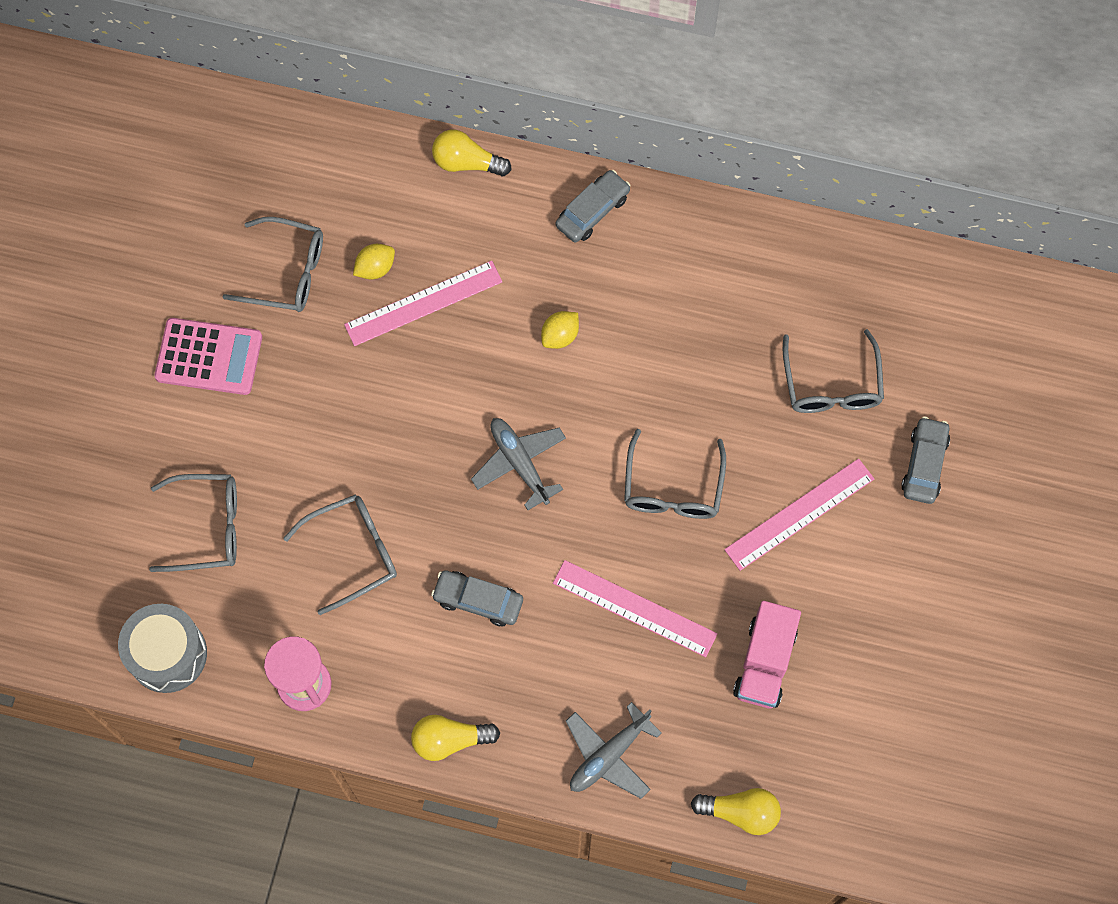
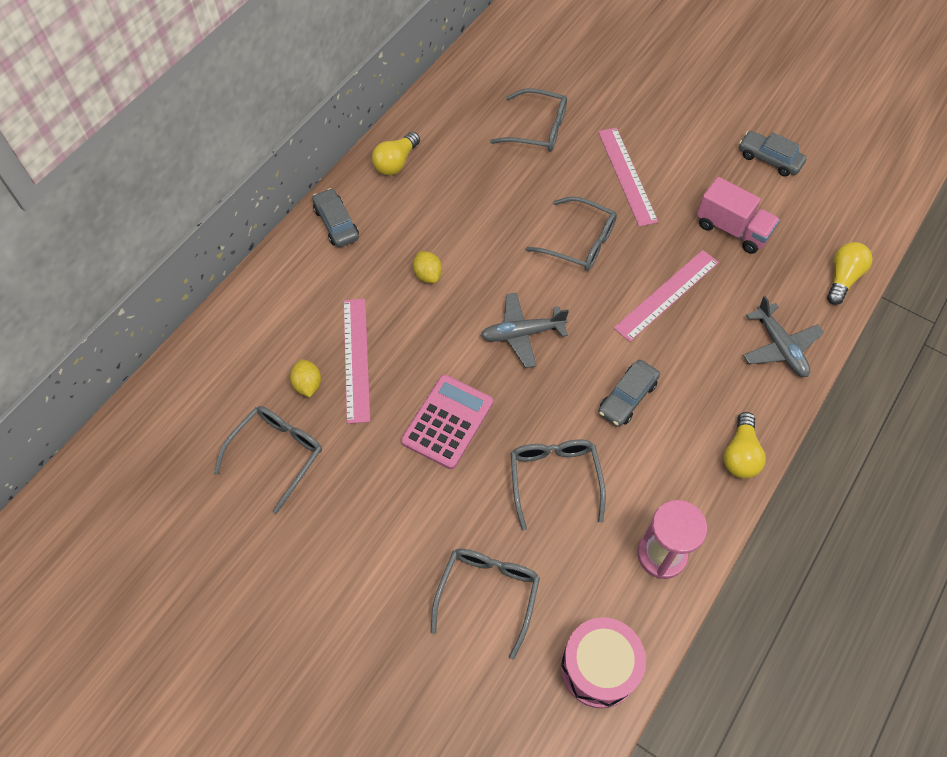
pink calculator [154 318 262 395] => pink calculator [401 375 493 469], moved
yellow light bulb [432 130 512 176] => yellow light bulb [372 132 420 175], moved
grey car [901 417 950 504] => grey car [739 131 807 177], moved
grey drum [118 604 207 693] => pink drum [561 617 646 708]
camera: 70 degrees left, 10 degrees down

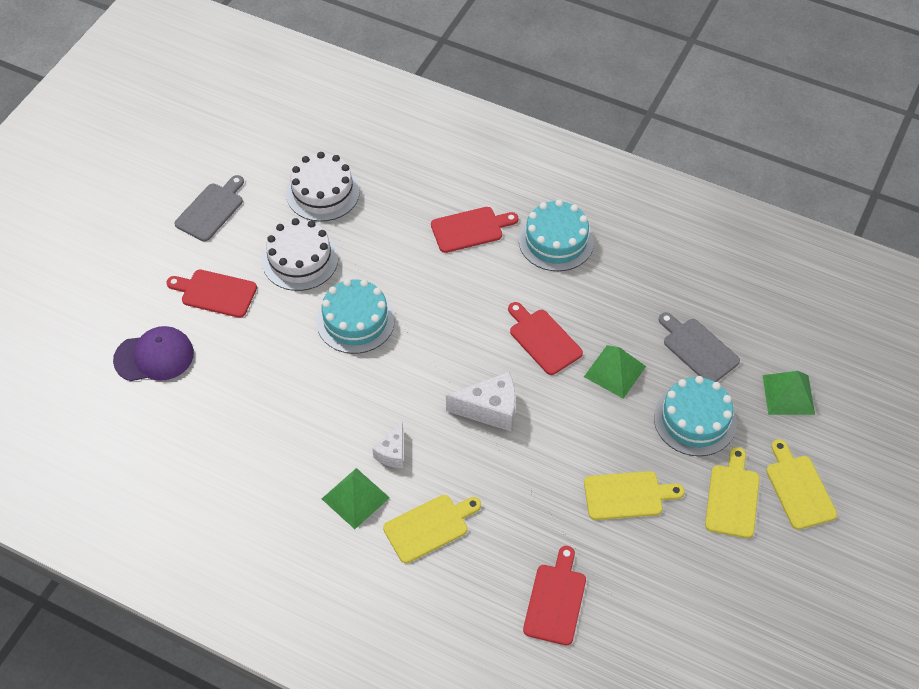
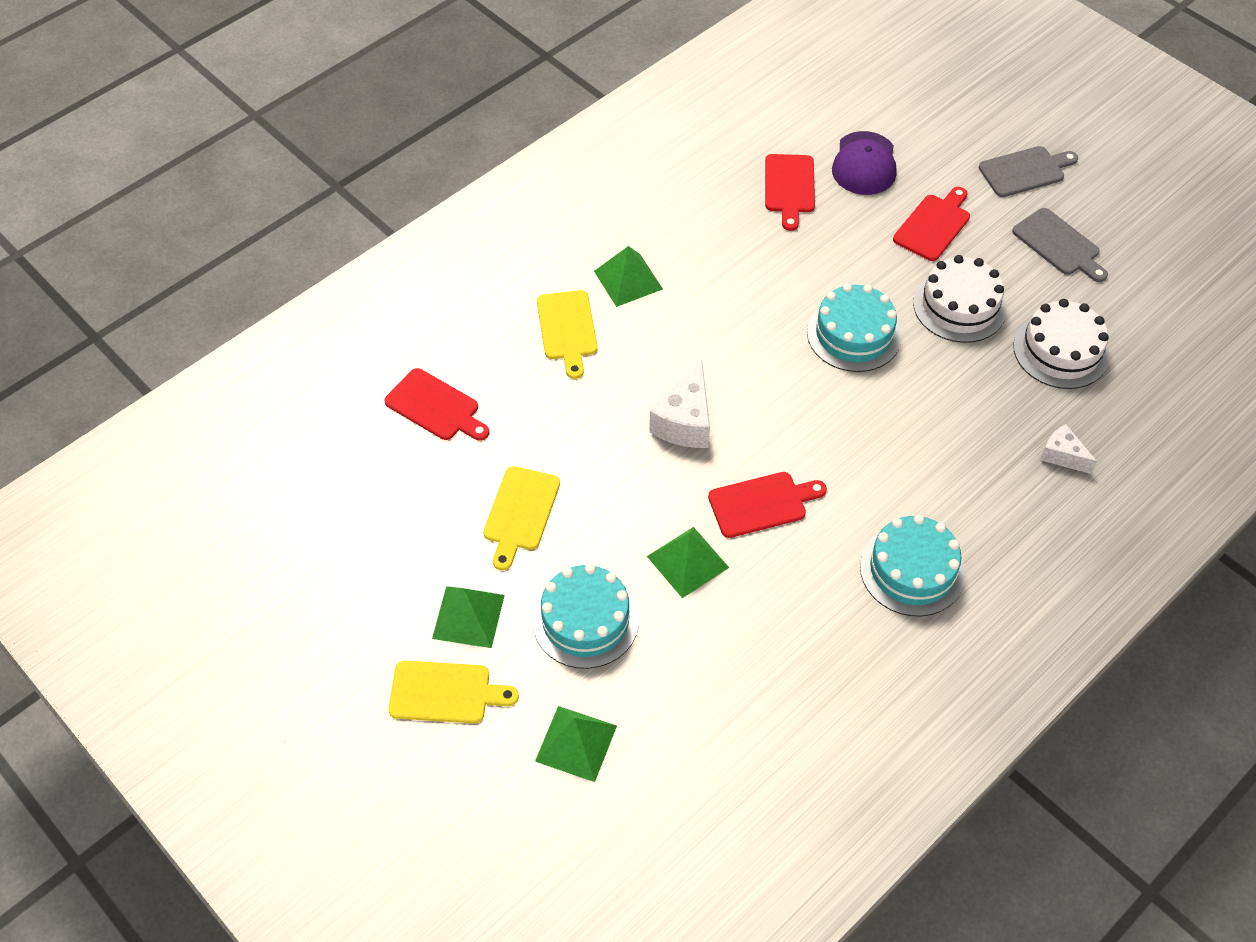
white cheese [373 421 403 468] => white cheese [1040 424 1097 474], moved
red cutting board [431 207 518 253] => red cutting board [765 154 815 231], moved
grey cutting board [659 312 740 382] => grey cutting board [979 146 1078 197], moved
yellow cutting board [705 447 760 538] => green pyramid [432 586 505 648]
camera: 110 degrees right, 0 degrees up

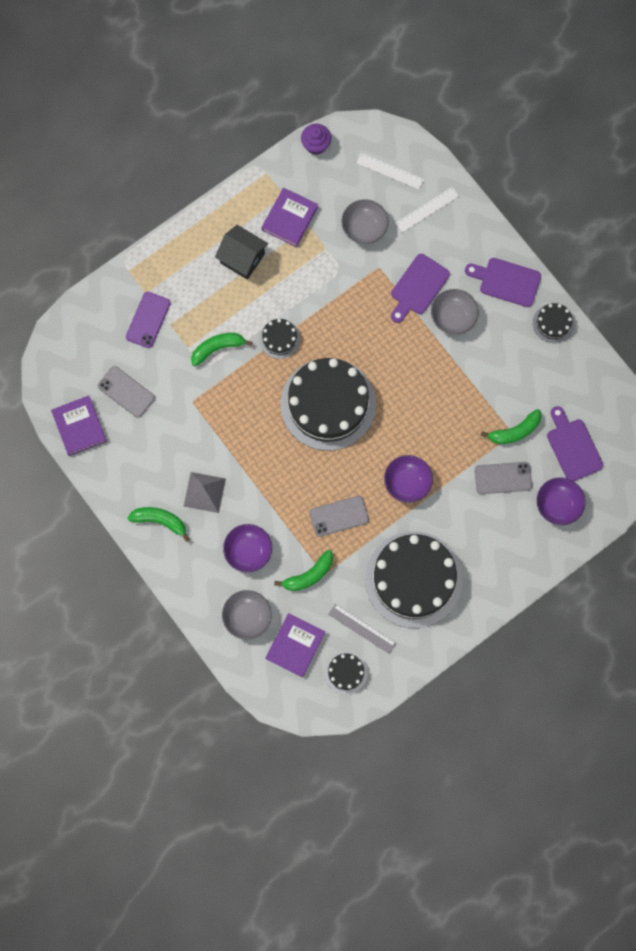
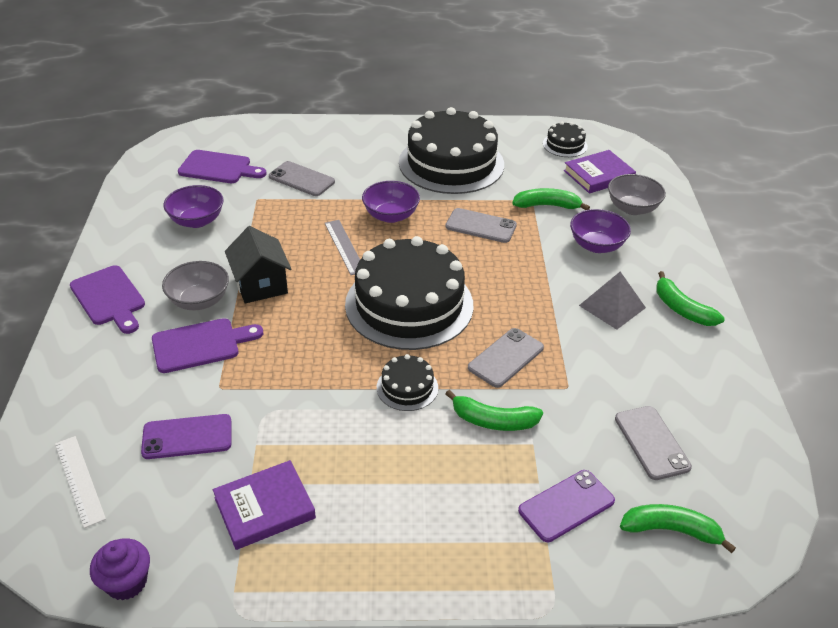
purple book [51 395 107 456] => nothing
white ruler [396 187 459 233] => nothing
black cake [533 303 574 343] => nothing
nothing => grey phone [468 328 544 388]
black house [215 225 268 280] => black house [225 226 291 303], moved
grey ruler [328 604 396 654] => grey ruler [325 220 360 275], moved
green banana [481 409 542 444] => green banana [620 504 736 553], moved
purple bowl [537 477 586 525] => purple bowl [163 185 224 228], moved
grey bowl [341 199 389 244] => purple phone [141 414 231 459]
purple cutting board [547 406 603 481] => purple cutting board [178 150 267 183], 90 degrees counterclockwise
camera: 145 degrees left, 35 degrees down

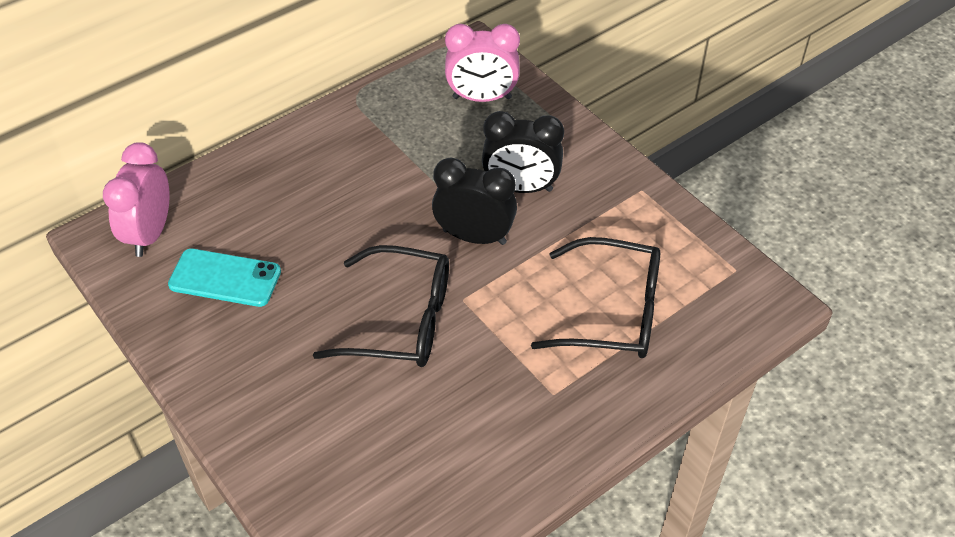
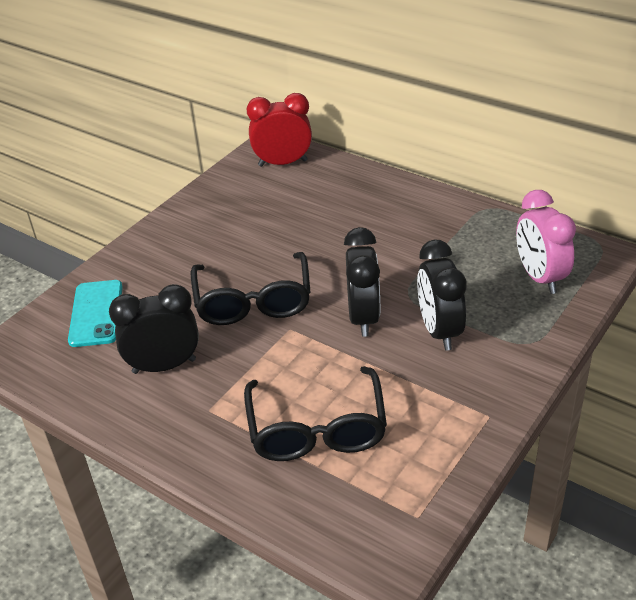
nothing => black clock [109 284 199 374]
turquoise phone [168 249 281 307] => turquoise phone [68 280 123 347], moved
pink clock [103 142 170 257] => red clock [247 93 312 167]
camera: 75 degrees right, 10 degrees down

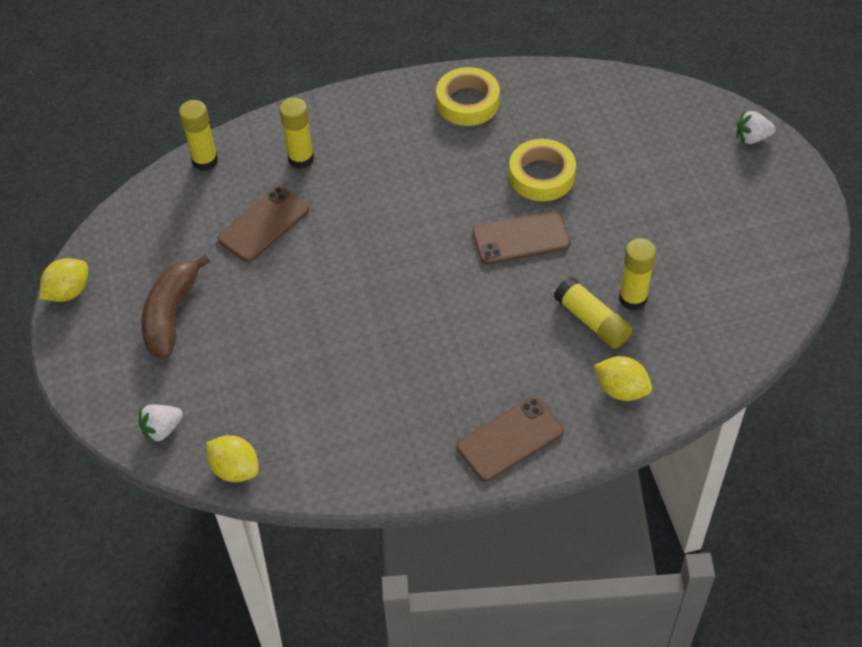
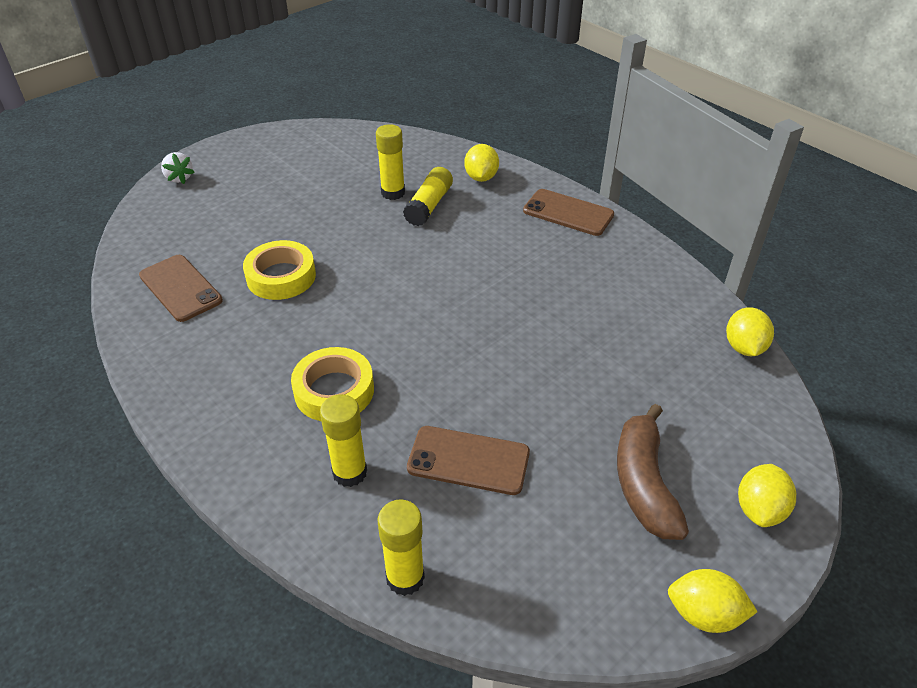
white strawberry [139 404 183 444] => nothing
nothing => yellow lemon [738 464 796 527]
yellow tape [436 67 500 126] => yellow tape [291 347 374 421], moved
brown phone [472 211 570 265] => brown phone [139 255 223 322], moved
brown banana [142 255 210 359] => brown banana [617 404 689 540], 105 degrees clockwise
camera: 120 degrees left, 10 degrees down

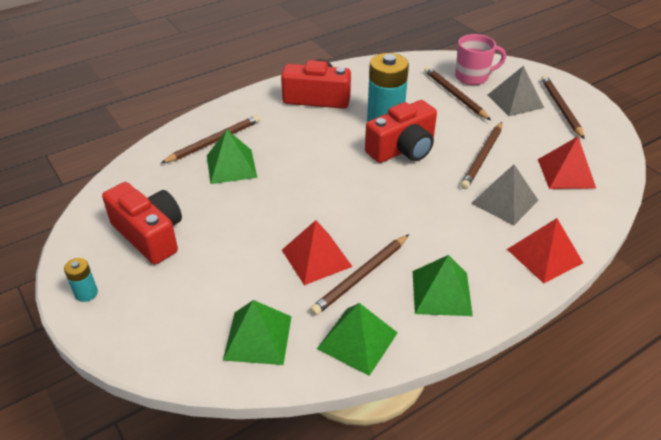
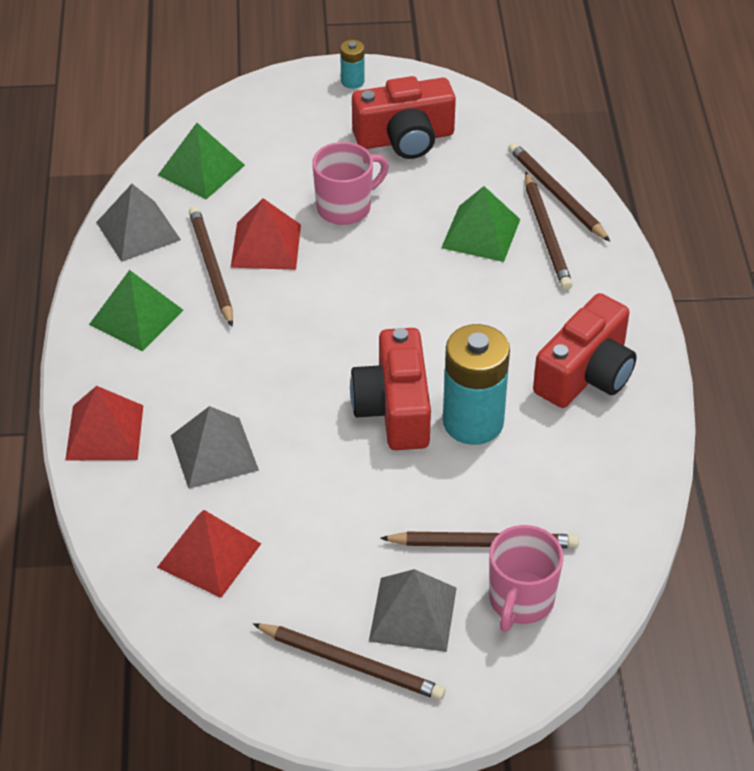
nothing => pink mug [312 142 389 225]
brown pencil [461 122 502 189] => brown pencil [508 142 610 242], moved
green pyramid [317 303 398 376] => grey pyramid [96 184 181 262]
camera: 120 degrees right, 5 degrees up

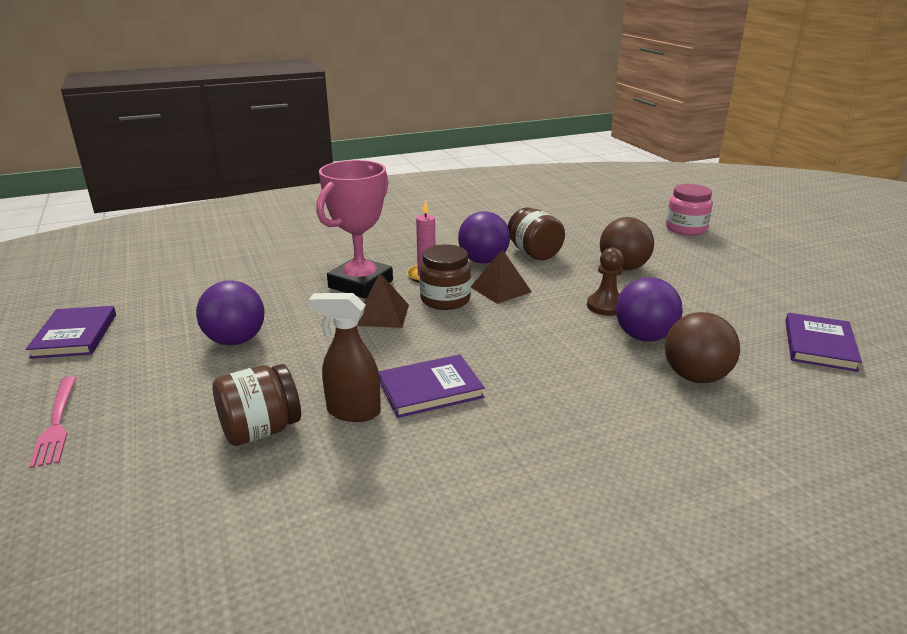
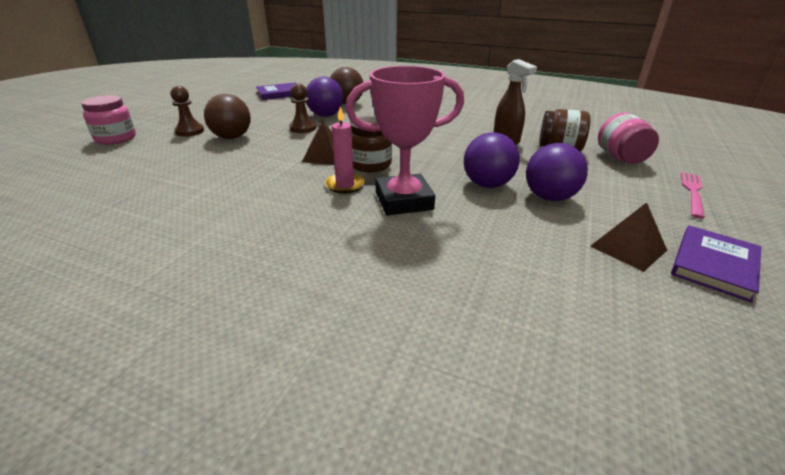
purple book [378 354 485 418] => nothing
brown jar [508 208 565 260] => nothing
nothing => brown pawn [171 86 204 137]
nothing => pink jar [598 113 659 164]
brown pyramid [357 273 409 328] => brown pyramid [590 202 667 272], moved
purple ball [458 211 510 264] => purple ball [464 132 520 188], moved
camera: 135 degrees left, 5 degrees up

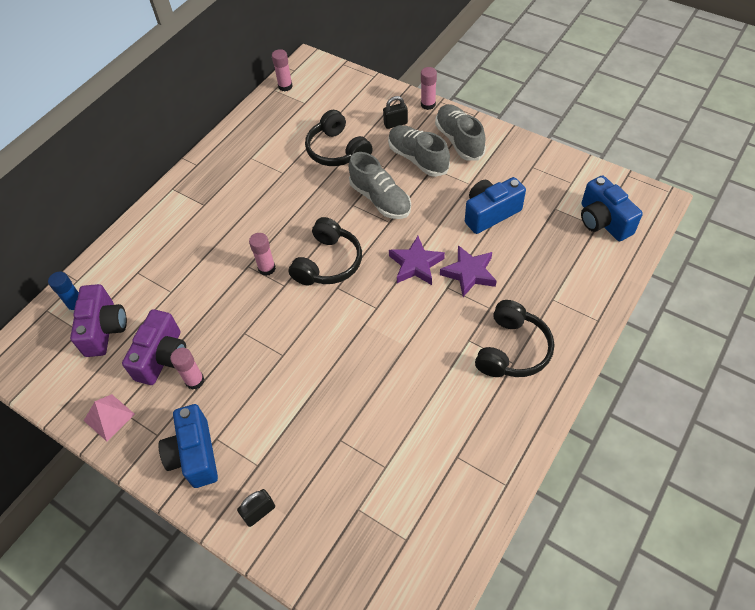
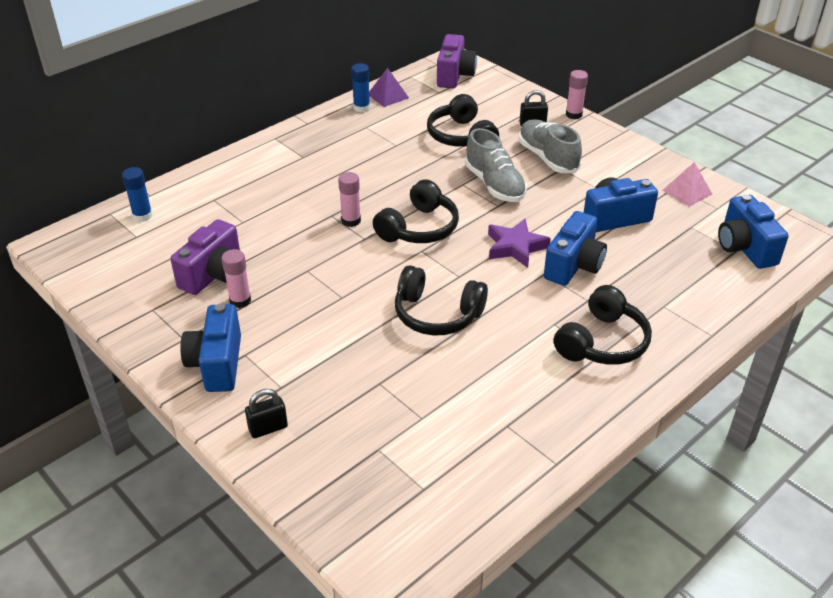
pink glue stick [272 49 293 92] => nothing
grey shoe [435 104 486 161] => nothing
nothing => blue glue stick [351 63 370 112]
nothing => purple pyramid [369 68 409 107]
nothing => black headphones [395 265 488 336]
purple camera [70 284 127 357] => purple camera [437 34 477 88], moved
pink pyramid [84 394 135 441] => pink pyramid [663 162 712 207], moved
purple star [440 245 497 297] => blue camera [544 211 607 286]
camera: 10 degrees right, 15 degrees down

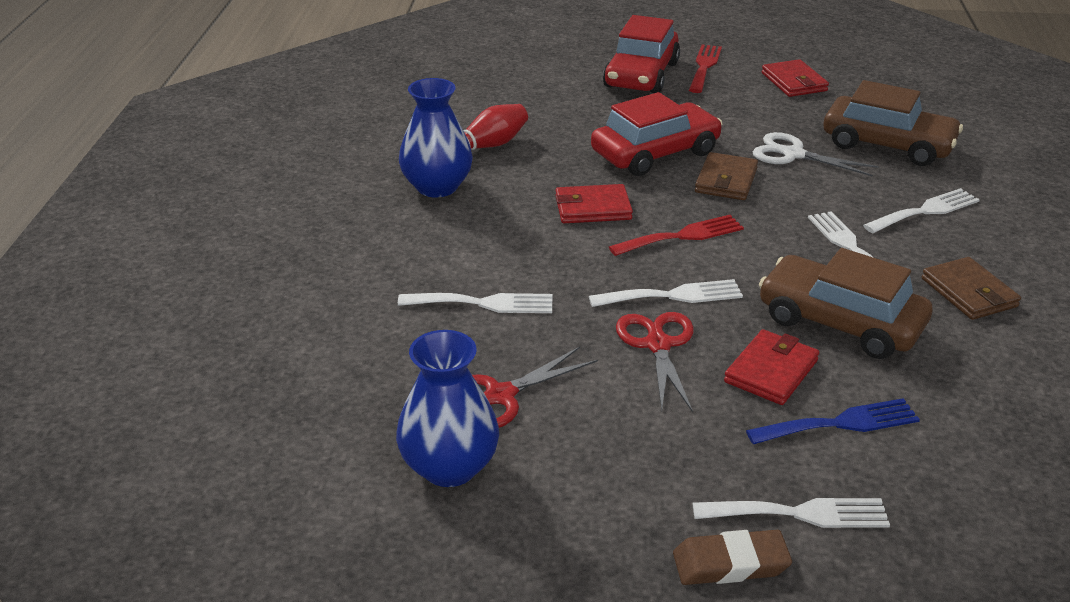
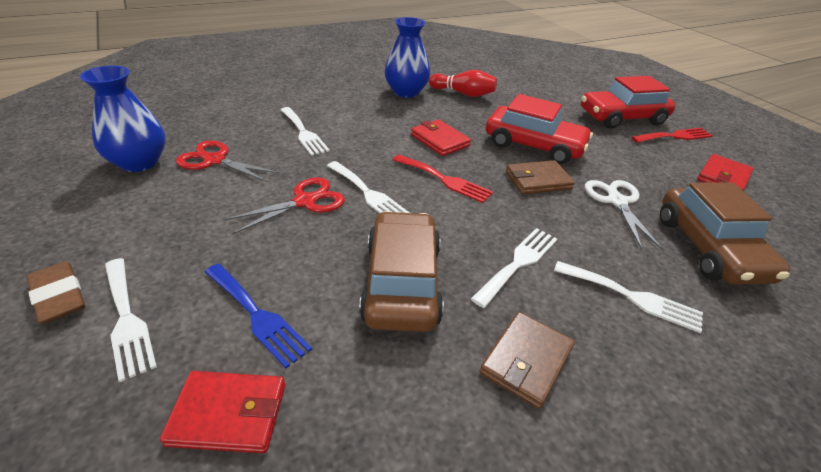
red wallet [724 329 819 405] => red wallet [160 371 285 453], moved
camera: 55 degrees right, 5 degrees up

